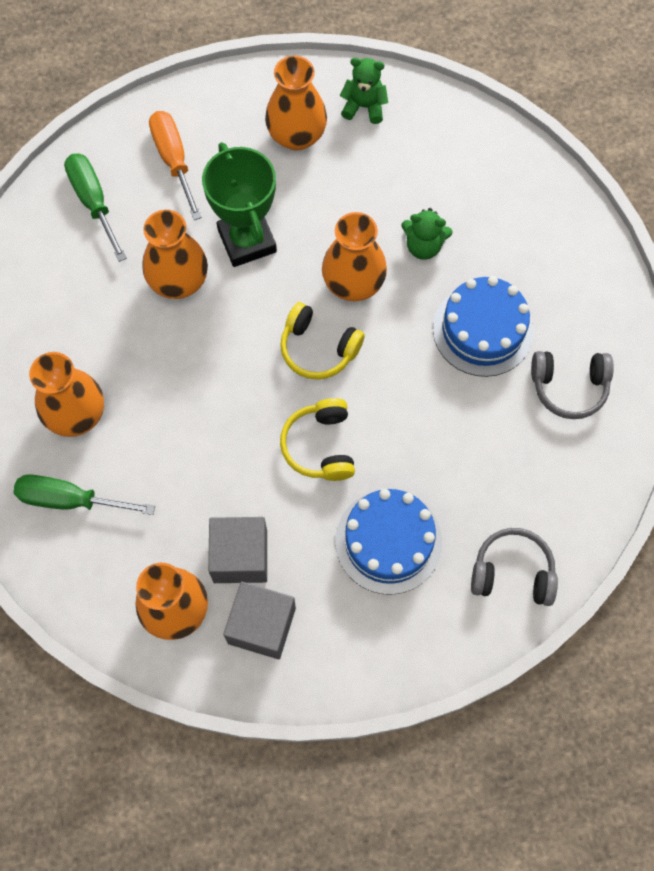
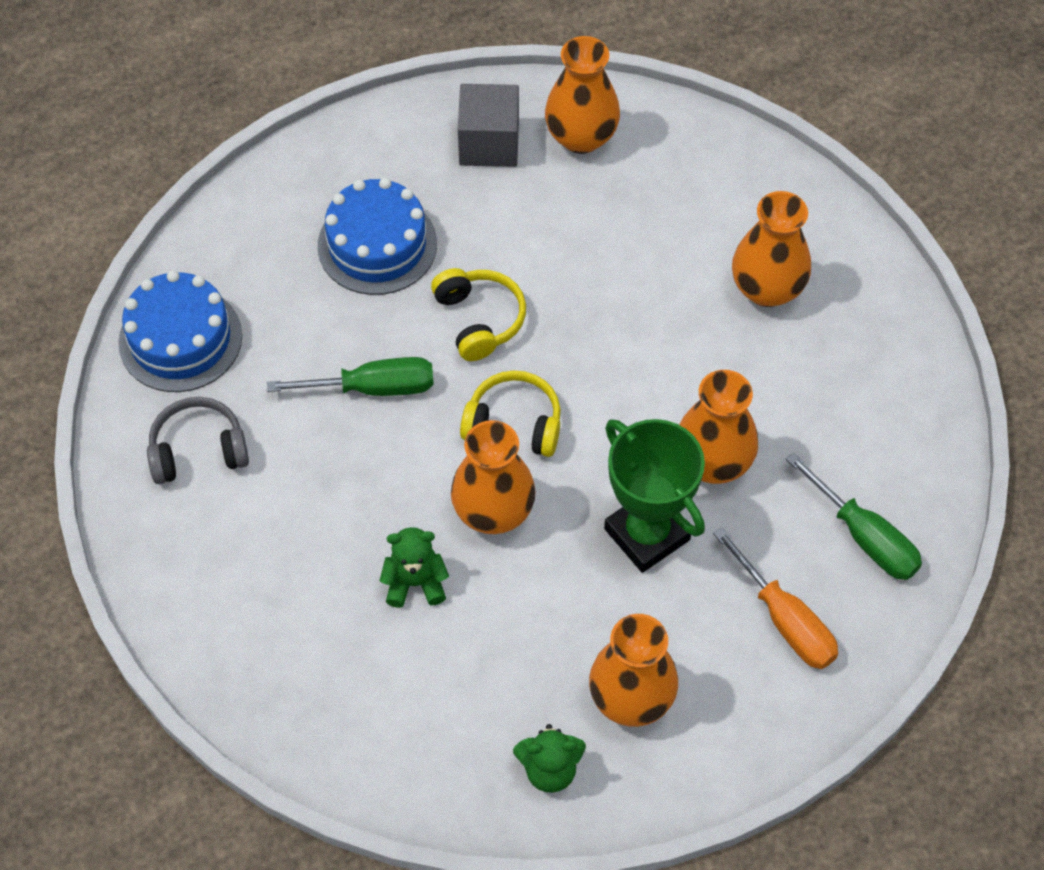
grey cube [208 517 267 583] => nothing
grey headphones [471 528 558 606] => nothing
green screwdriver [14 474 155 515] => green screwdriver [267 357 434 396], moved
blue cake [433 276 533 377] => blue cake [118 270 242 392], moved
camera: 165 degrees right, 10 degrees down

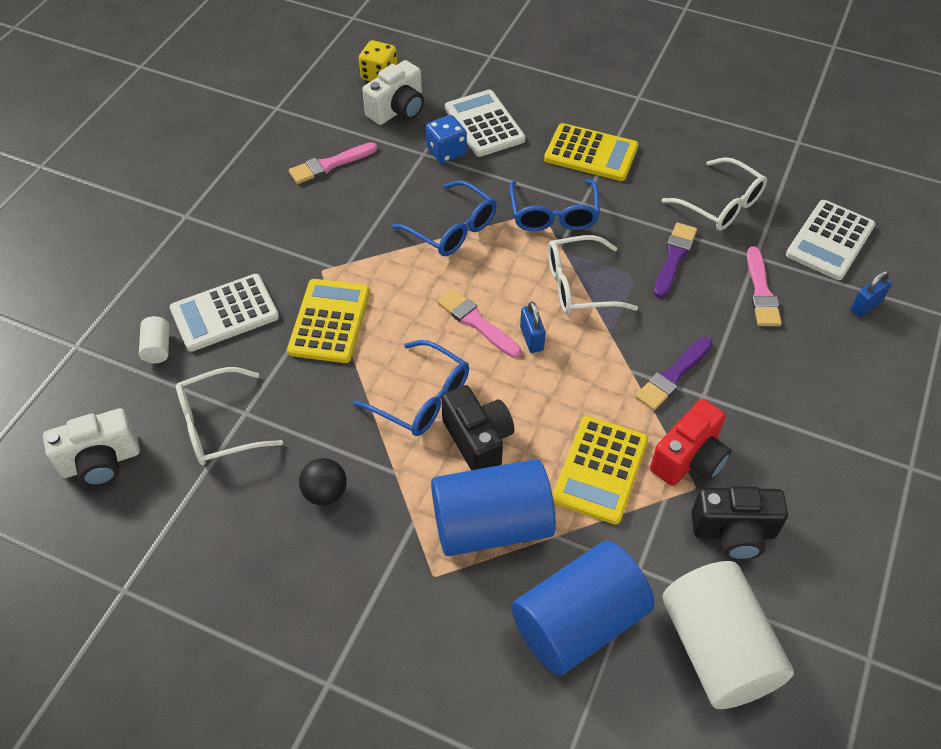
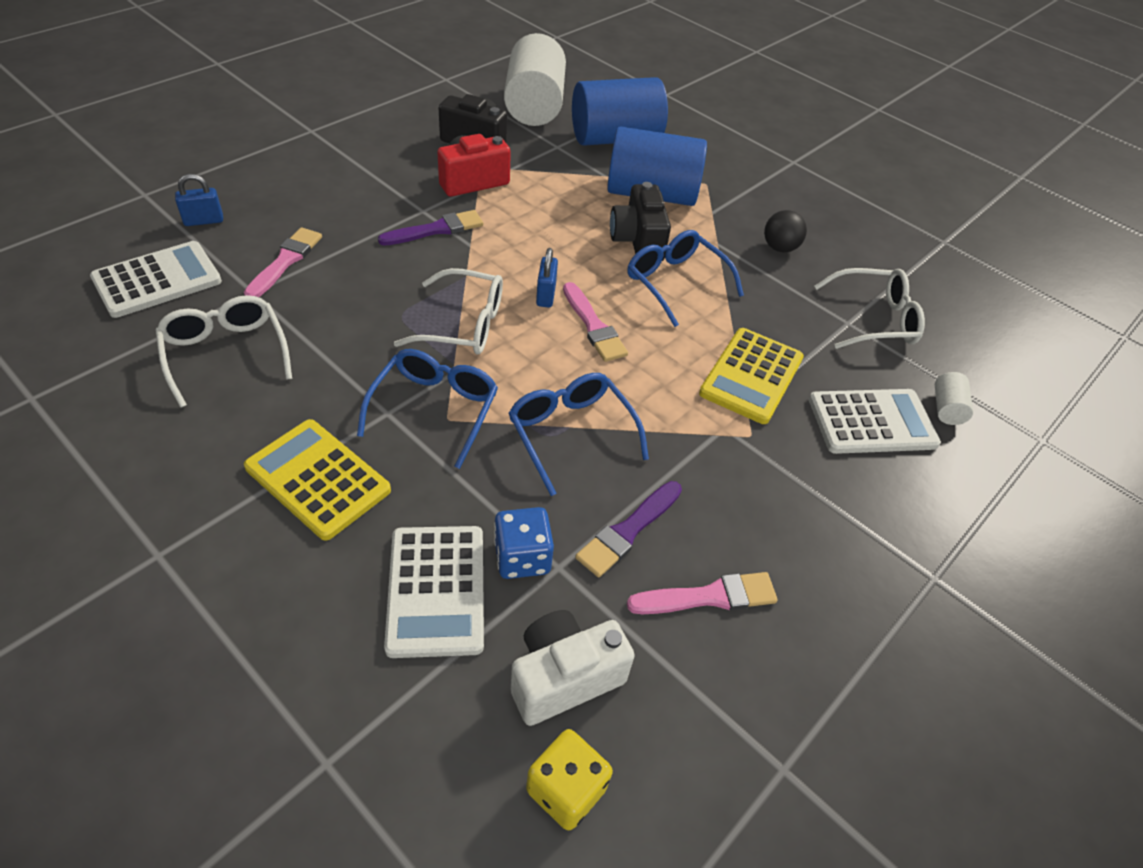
white camera [43 408 140 487] => nothing
yellow calculator [552 416 648 525] => nothing
purple brush [654 222 697 298] => purple brush [575 481 682 577], moved
camera: 165 degrees left, 5 degrees down

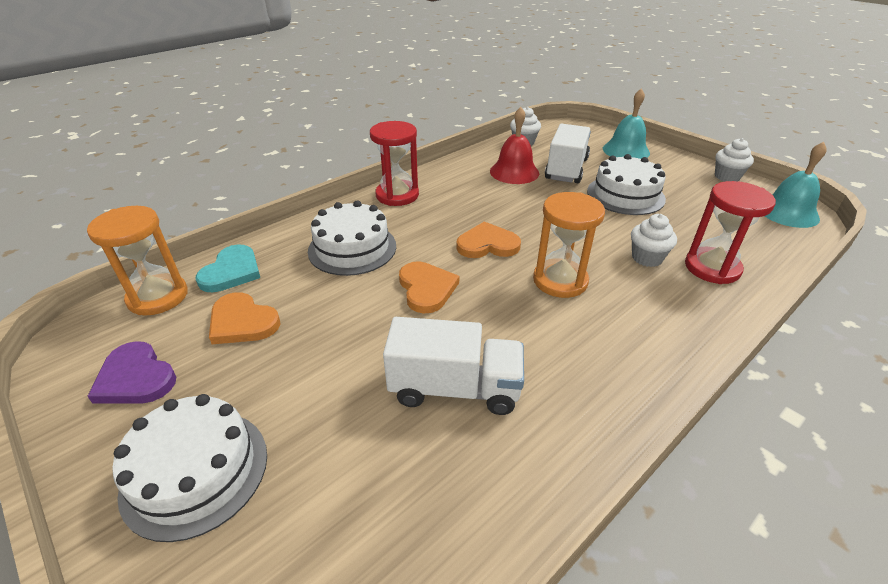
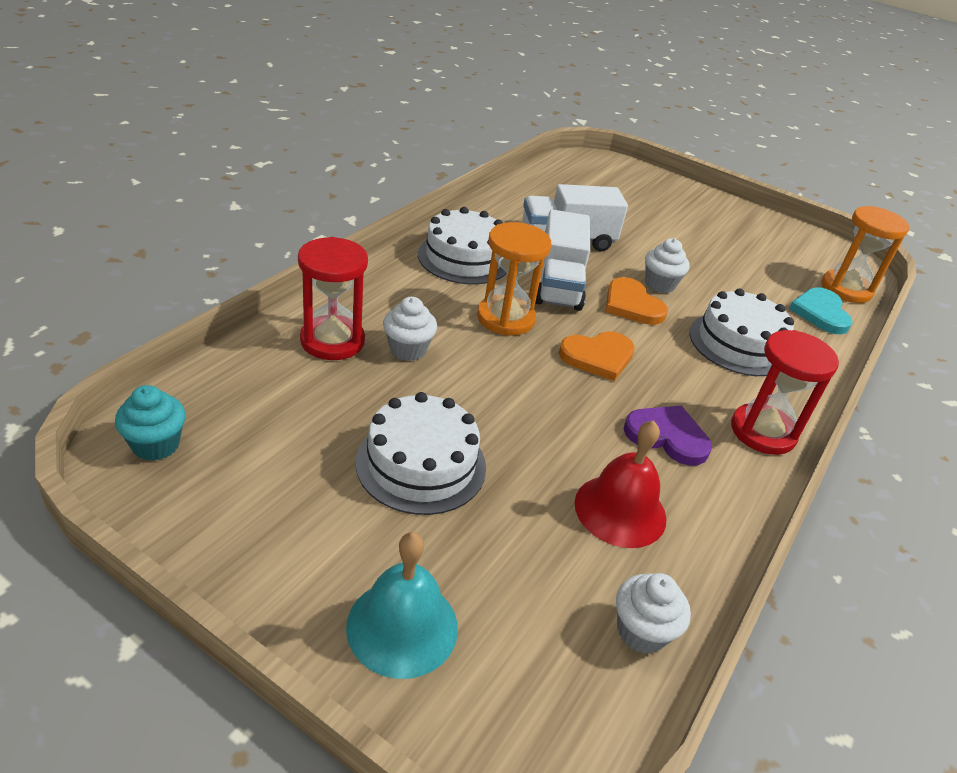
orange heart [209 292 281 344] => nothing
purple heart [87 341 176 404] => purple heart [624 406 712 466], moved
white cake [112 394 267 542] => white cake [418 207 507 284], moved
white truck [545 124 591 183] => white truck [535 209 590 311], moved
white cupcake [715 138 754 181] => white cupcake [645 238 690 293], moved
turquoise bell [765 142 827 228] => turquoise cupcake [115 385 186 461]
camera: 160 degrees right, 0 degrees up

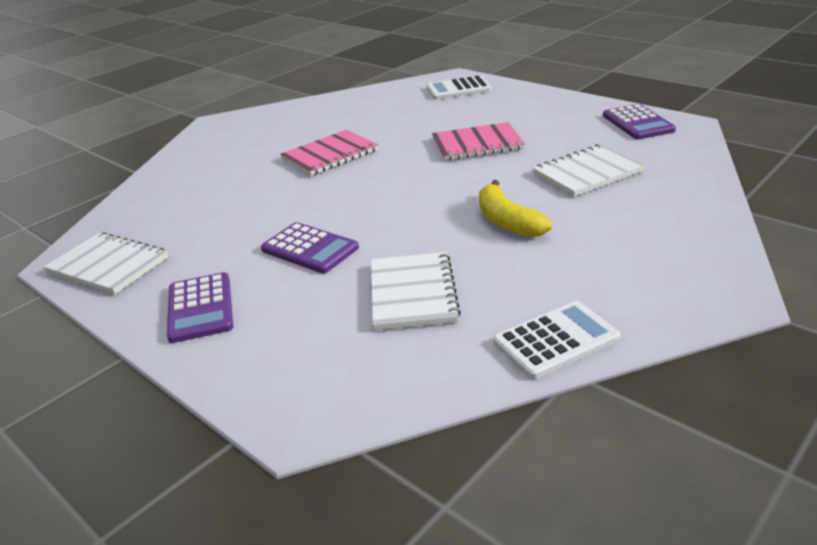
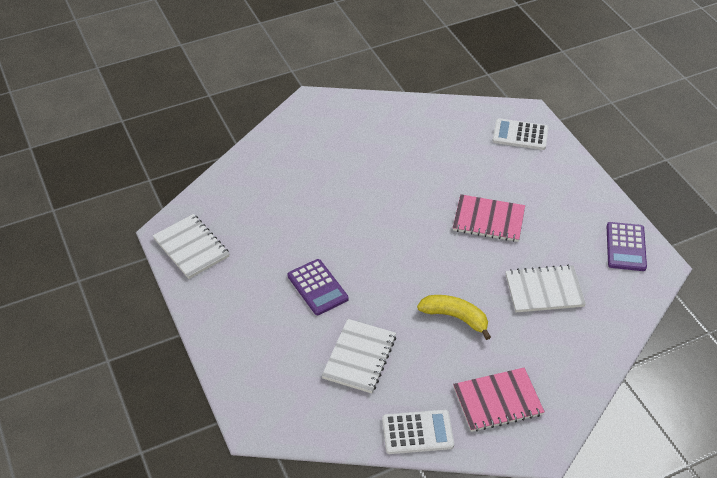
purple calculator [167 272 233 343] => nothing
pink notebook [280 130 378 176] => pink notebook [453 368 545 432], moved
yellow banana [479 180 552 237] => yellow banana [417 295 491 340], 120 degrees clockwise
camera: 20 degrees right, 15 degrees up

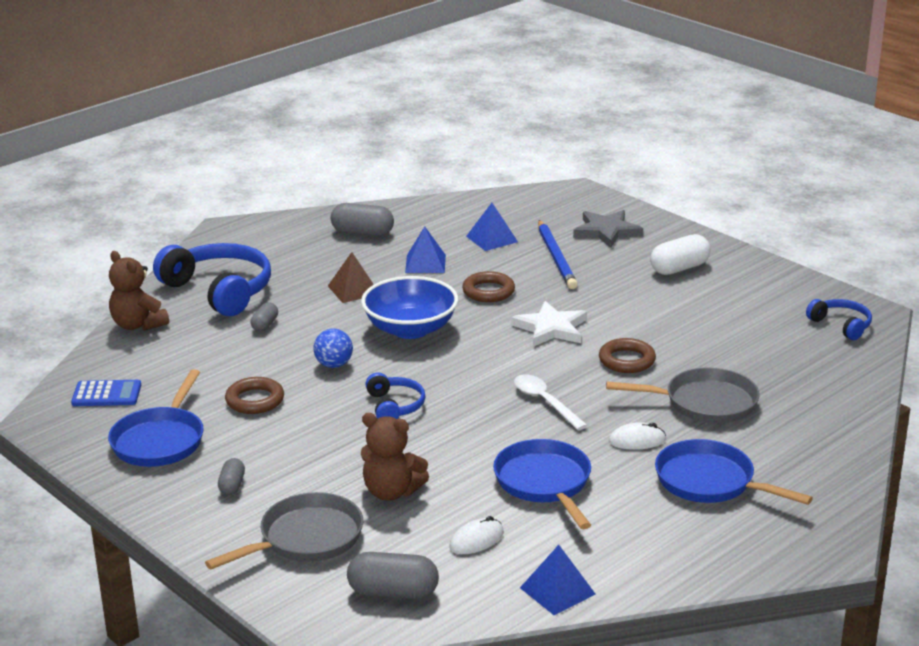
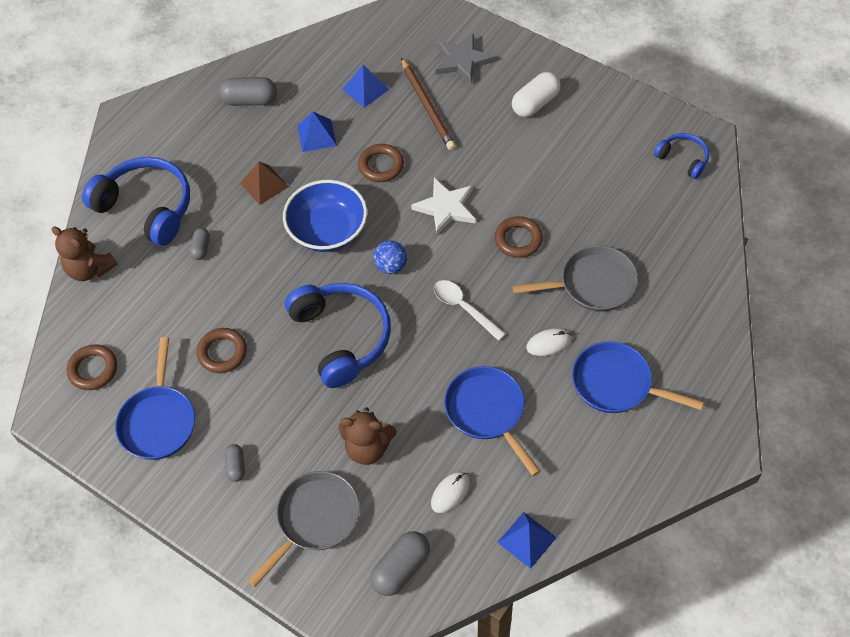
blue ball [313 329 353 368] => blue ball [374 240 407 274], moved
blue calculator [71 380 141 406] => brown ring [67 344 117 390]
blue pencil [538 220 578 289] => brown pencil [401 58 456 150]
grey capsule [347 552 439 599] => grey capsule [370 531 430 596], 45 degrees counterclockwise
blue headphones [365 372 426 419] => blue headphones [285 283 391 388], x1.94
camera: 10 degrees left, 30 degrees up

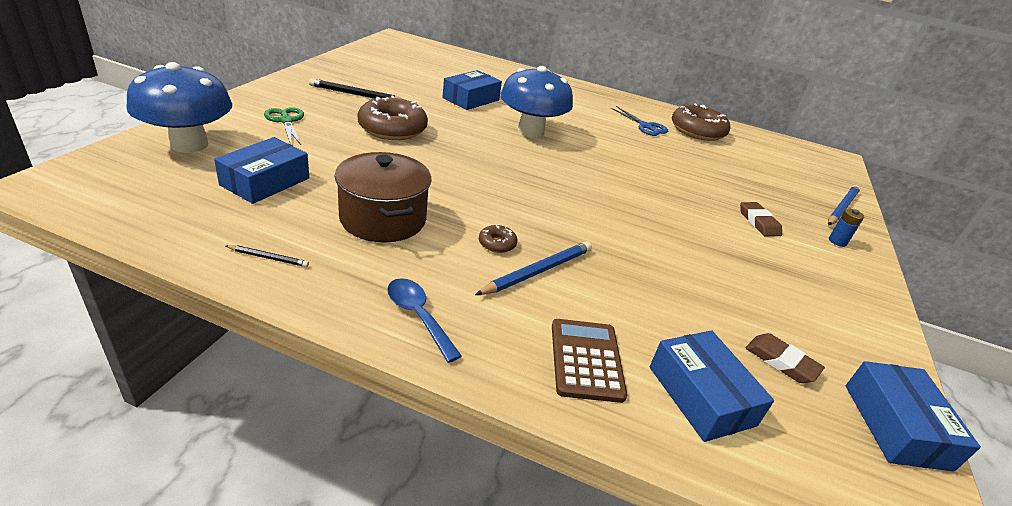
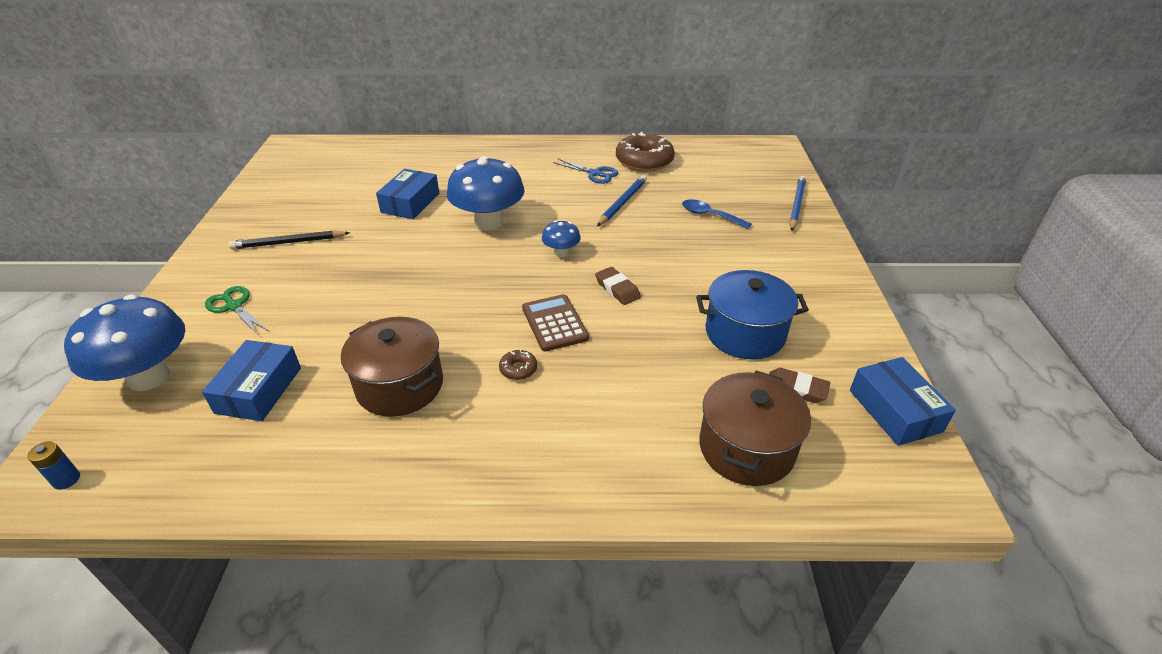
black pencil [226 245 309 267] => nothing
brown donut [358 95 428 140] => nothing
nothing => blue mushroom [542 220 581 257]
nothing => blue pot [696 270 809 359]
blue spoon [387 278 462 363] => blue spoon [682 199 751 229], moved
blue pencil [475 241 592 295] => blue pencil [597 175 647 226], moved
brown calculator [552 319 627 403] => brown calculator [522 294 589 352], moved
brown eraser [740 202 782 237] => brown eraser [595 267 641 305], moved
blue battery [829 209 864 247] => blue battery [27 441 80 490], moved
blue box [650 330 774 442] => brown pot [699 371 811 486]
camera: 15 degrees left, 5 degrees up

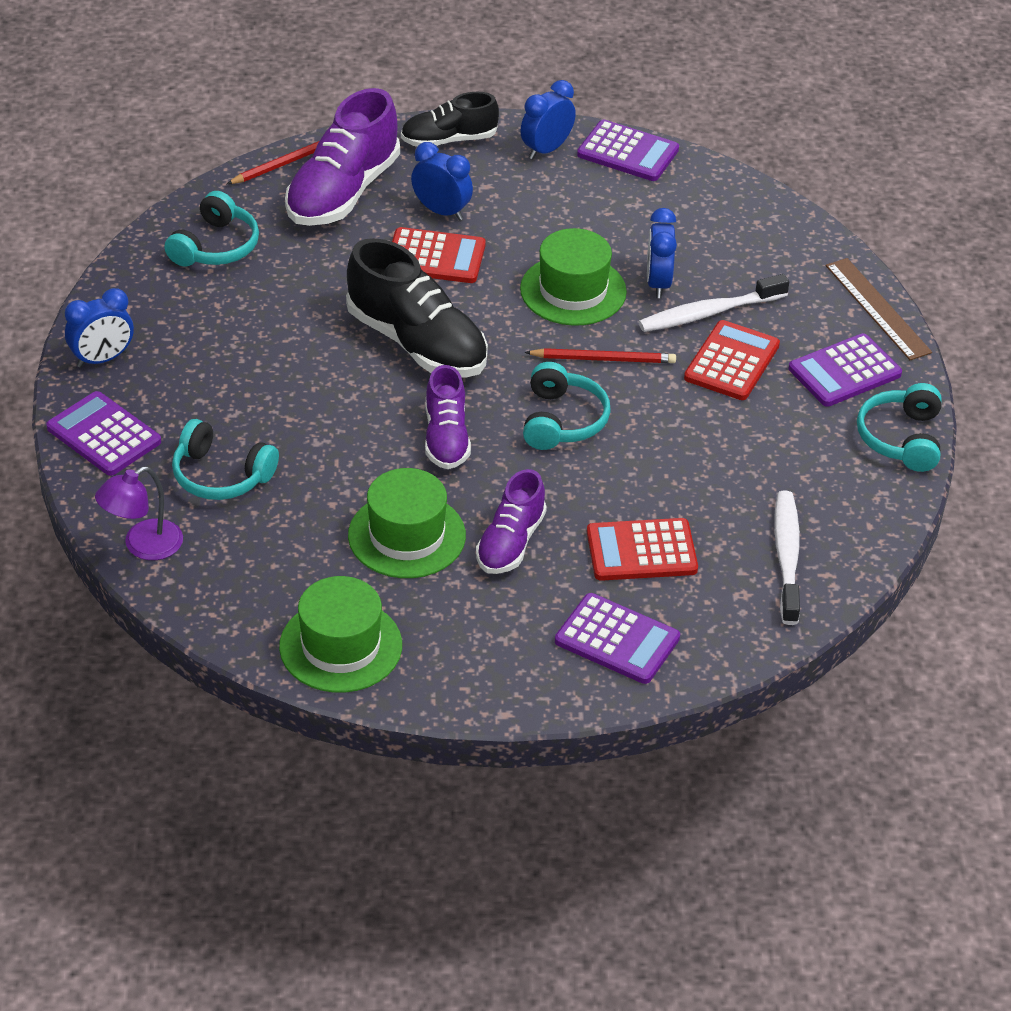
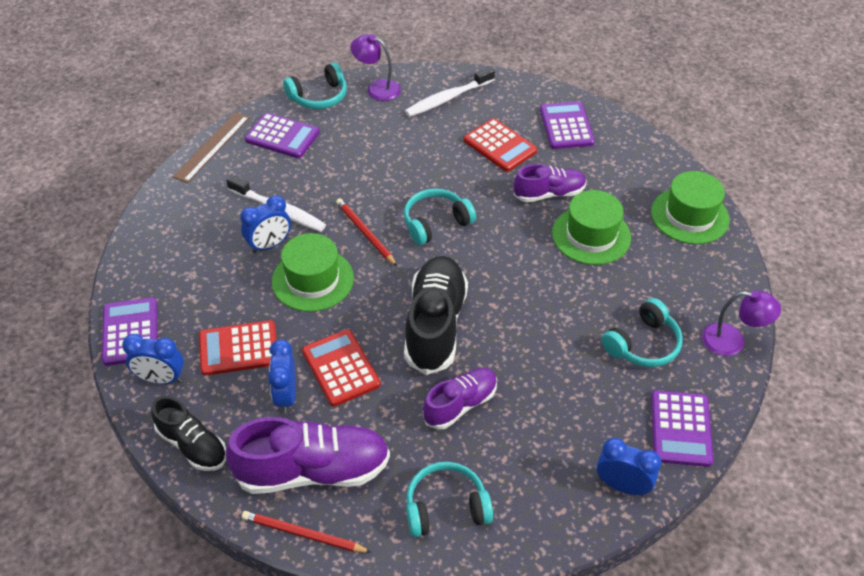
nothing => purple lamp [350 34 401 101]
purple shoe [425 365 471 469] => purple shoe [423 368 497 430], moved
red calculator [684 320 780 400] => red calculator [199 320 277 376], moved
turquoise headphones [172 419 279 500] => turquoise headphones [602 298 683 367], 60 degrees clockwise
camera: 125 degrees left, 5 degrees up

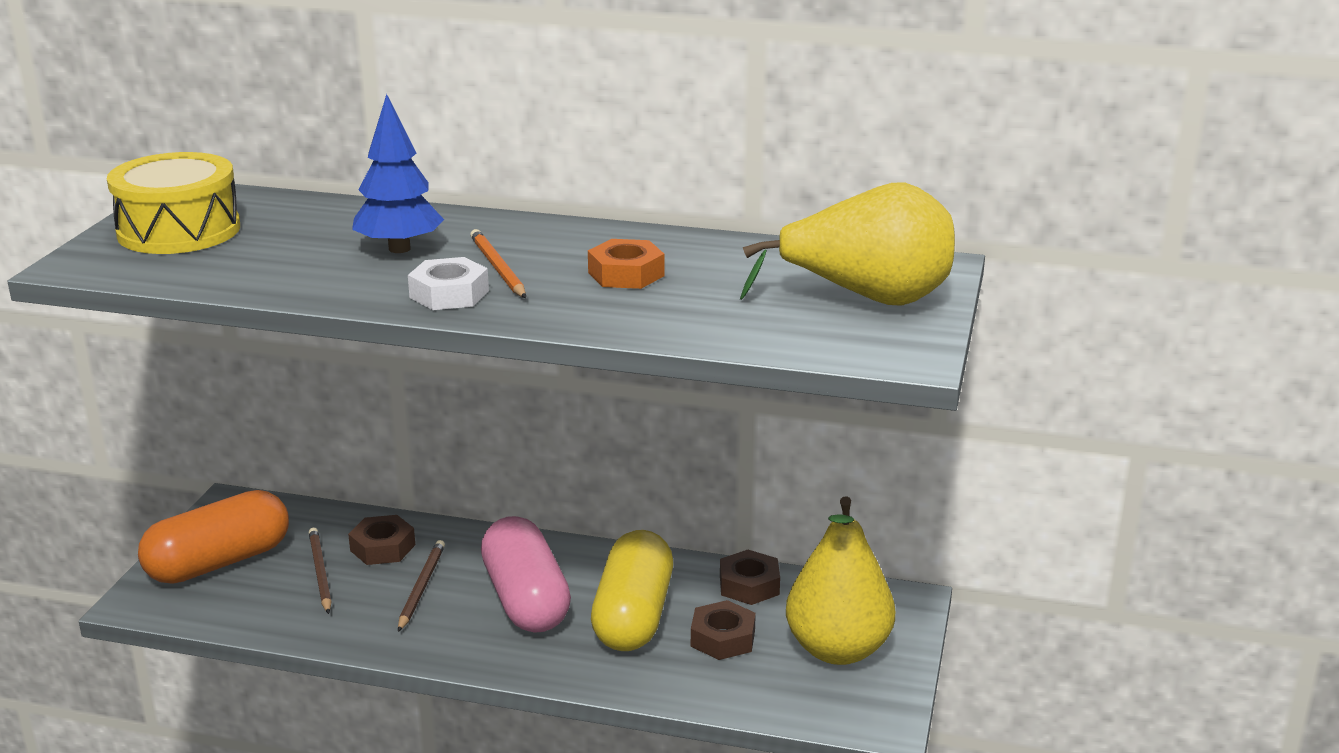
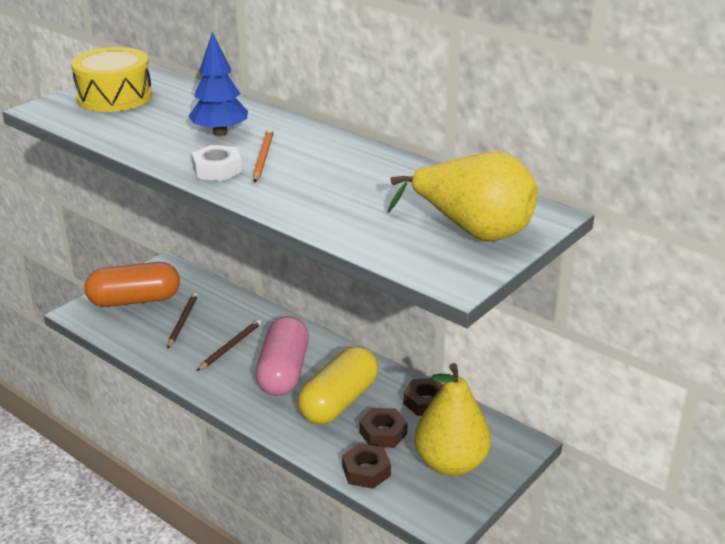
orange nut [588 239 665 289] => nothing
brown nut [348 515 415 565] => brown nut [342 443 391 489], moved
camera: 25 degrees right, 5 degrees up

